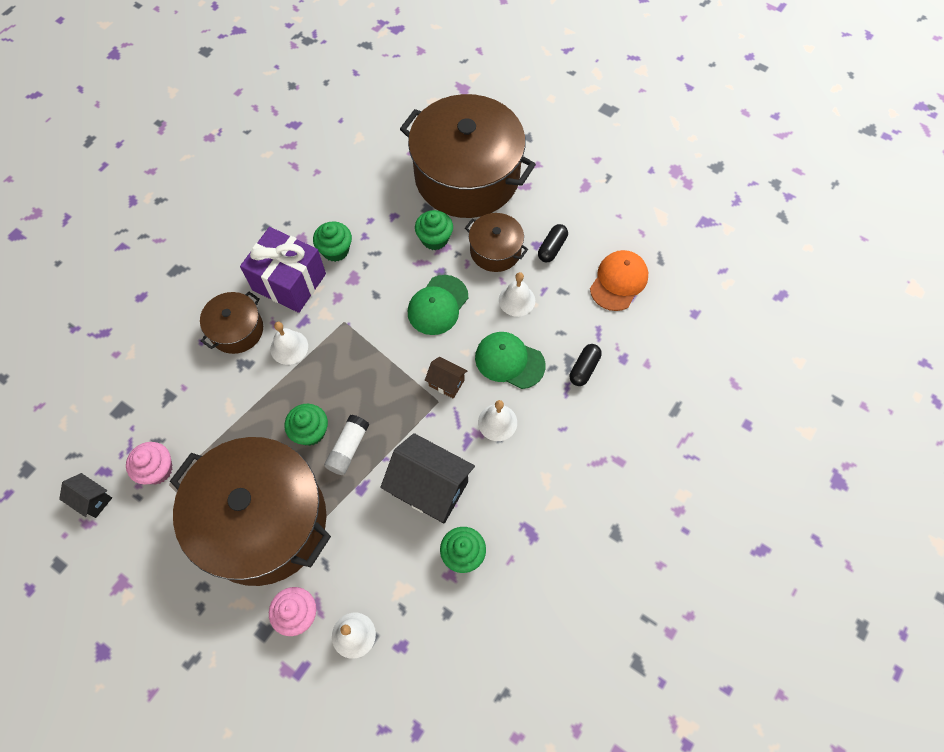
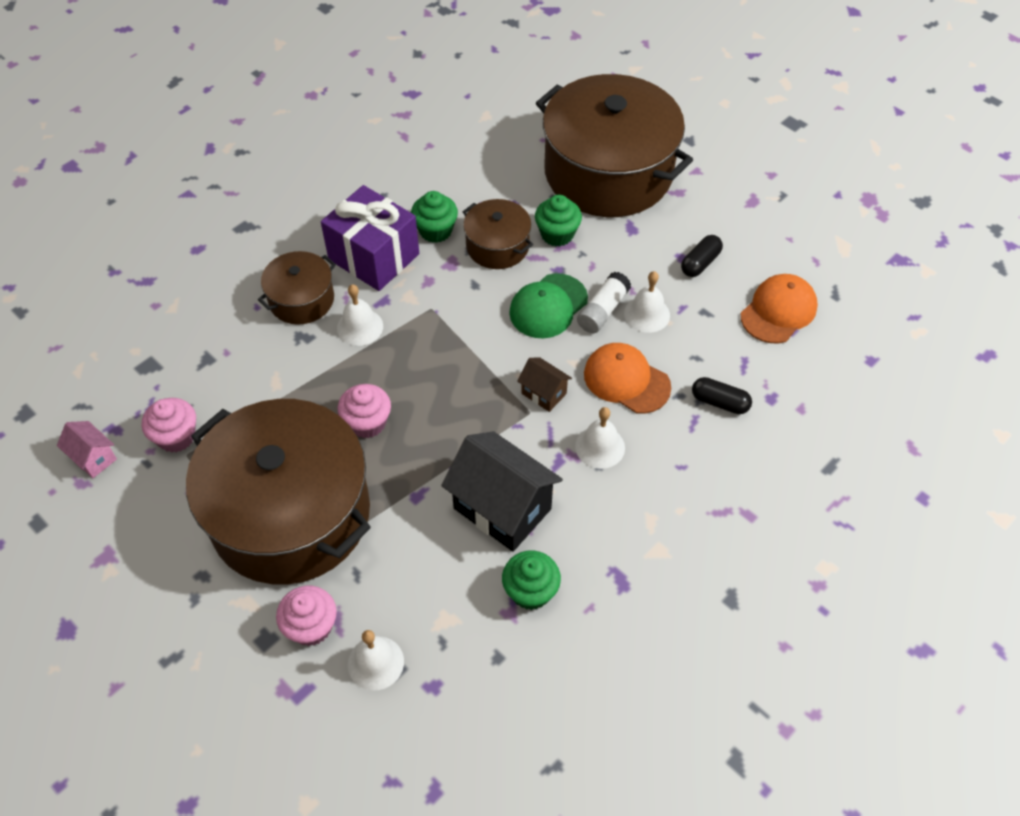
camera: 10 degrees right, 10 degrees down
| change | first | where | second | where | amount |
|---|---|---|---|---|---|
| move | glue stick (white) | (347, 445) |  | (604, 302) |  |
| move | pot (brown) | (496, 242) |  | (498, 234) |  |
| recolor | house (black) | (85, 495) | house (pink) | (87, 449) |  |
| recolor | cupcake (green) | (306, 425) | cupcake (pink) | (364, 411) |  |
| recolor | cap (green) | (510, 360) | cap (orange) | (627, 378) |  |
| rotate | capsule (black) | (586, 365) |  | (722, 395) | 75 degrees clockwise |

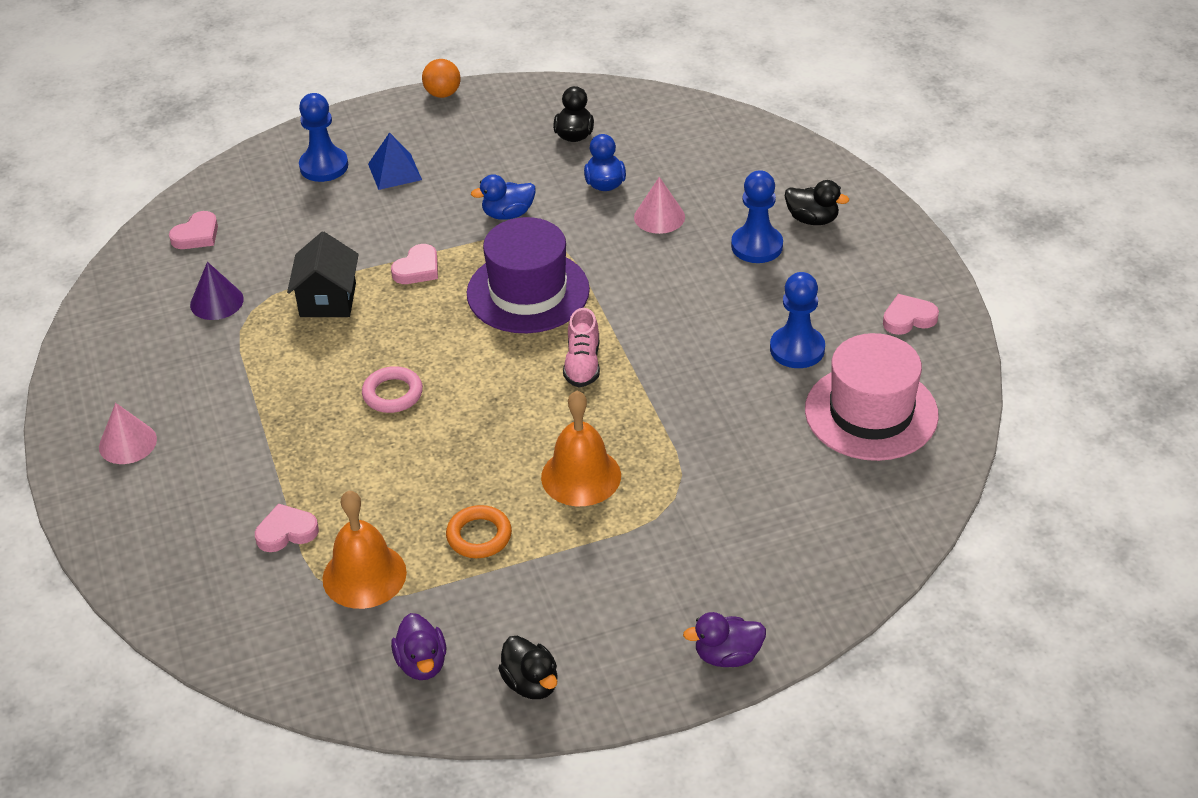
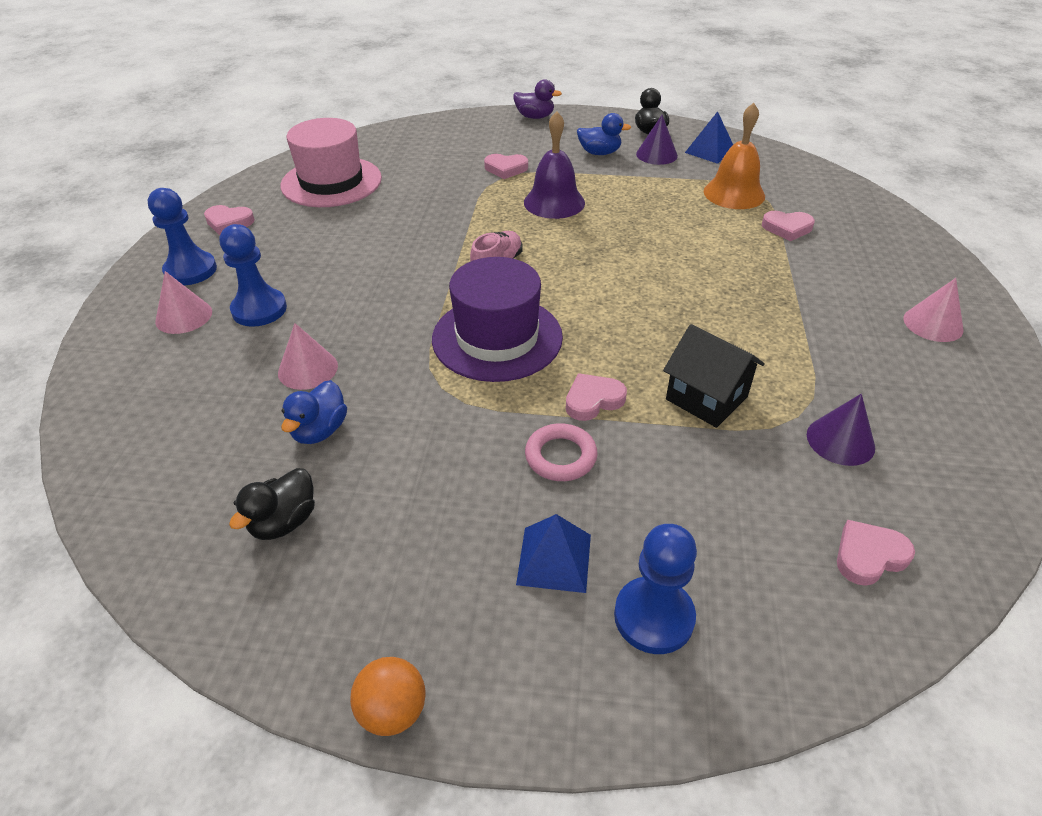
camera: 155 degrees left, 0 degrees up
| change | first | where | second | where | amount |
|---|---|---|---|---|---|
| delete | ring (orange) | (479, 531) |  |  |  |
| insert |  |  | heart (pink) | (506, 166) |  |
| insert |  |  | cone (purple) | (657, 140) |  |
| move | ring (pink) | (392, 389) |  | (561, 452) |  |
| move | duck (blue) | (503, 197) |  | (604, 134) |  |
| move | pawn (blue) | (797, 320) |  | (182, 236) |  |
| replace | duck (purple) | (418, 646) | pyramid (blue) | (709, 137) |  |
| replace | duck (black) | (817, 202) | cone (pink) | (183, 302) |  |
| recolor | bell (orange) | (581, 448) | bell (purple) | (554, 165) |  |
| rotate | house (black) | (323, 274) |  | (714, 376) | 75 degrees counterclockwise |

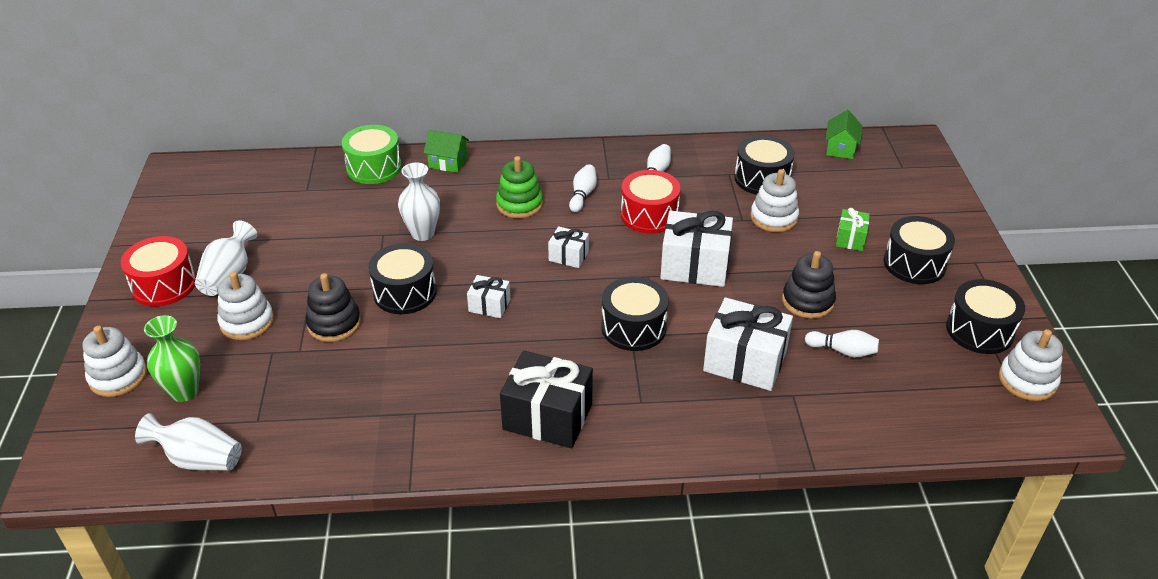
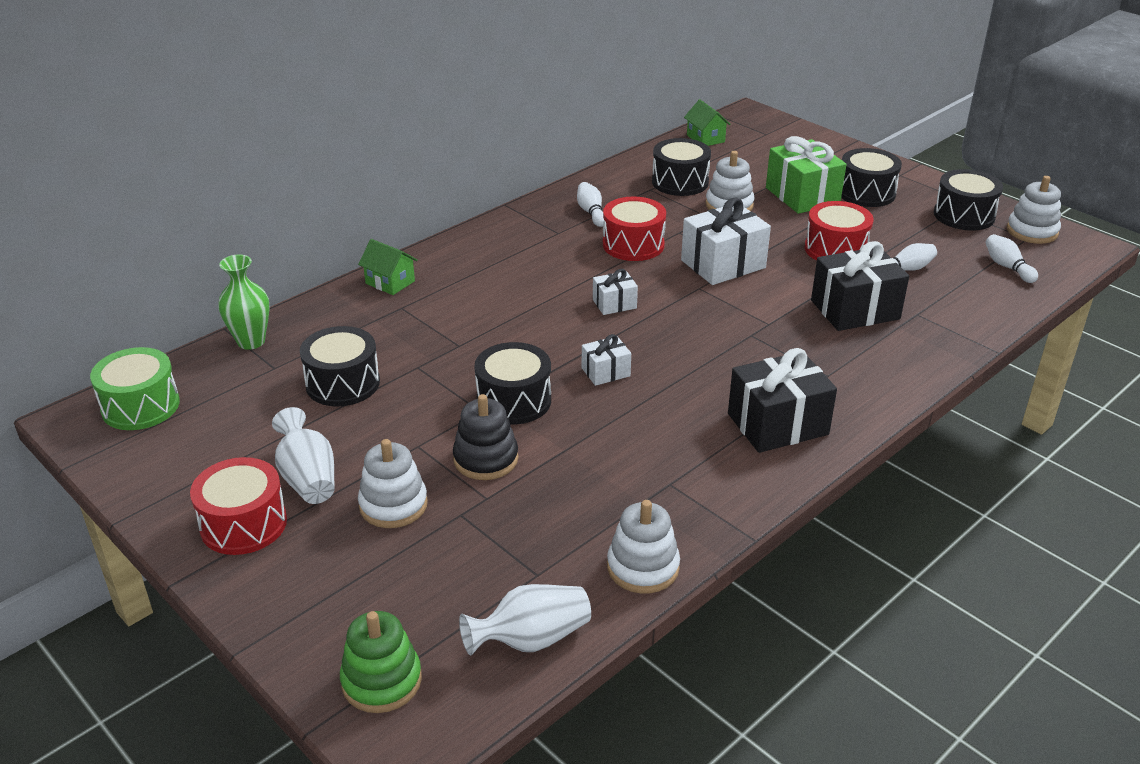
camera: 40 degrees left, 5 degrees down
| change | first | where | second | where | amount |
|---|---|---|---|---|---|
| delete | vase (white) | (419, 201) |  |  |  |
| move | stacking toy (white) | (115, 361) |  | (643, 547) |  |
| move | vase (green) | (172, 358) |  | (244, 302) |  |
| move | drum (green) | (372, 154) |  | (135, 388) |  |
| move | stacking toy (green) | (519, 187) |  | (381, 662) |  |
| move | bowling pin (white) | (583, 188) |  | (1012, 258) |  |
| move | drum (black) | (635, 314) |  | (340, 366) |  |
| replace | stacking toy (black) | (809, 285) | drum (red) | (839, 231) |  |
| recolor | gift (white) | (748, 344) | gift (black) | (860, 286) |  |
| rotate | house (green) | (446, 151) |  | (388, 267) | 60 degrees clockwise |
| resize | gift (green) | (853, 229) |  | (806, 175) | x1.91 |

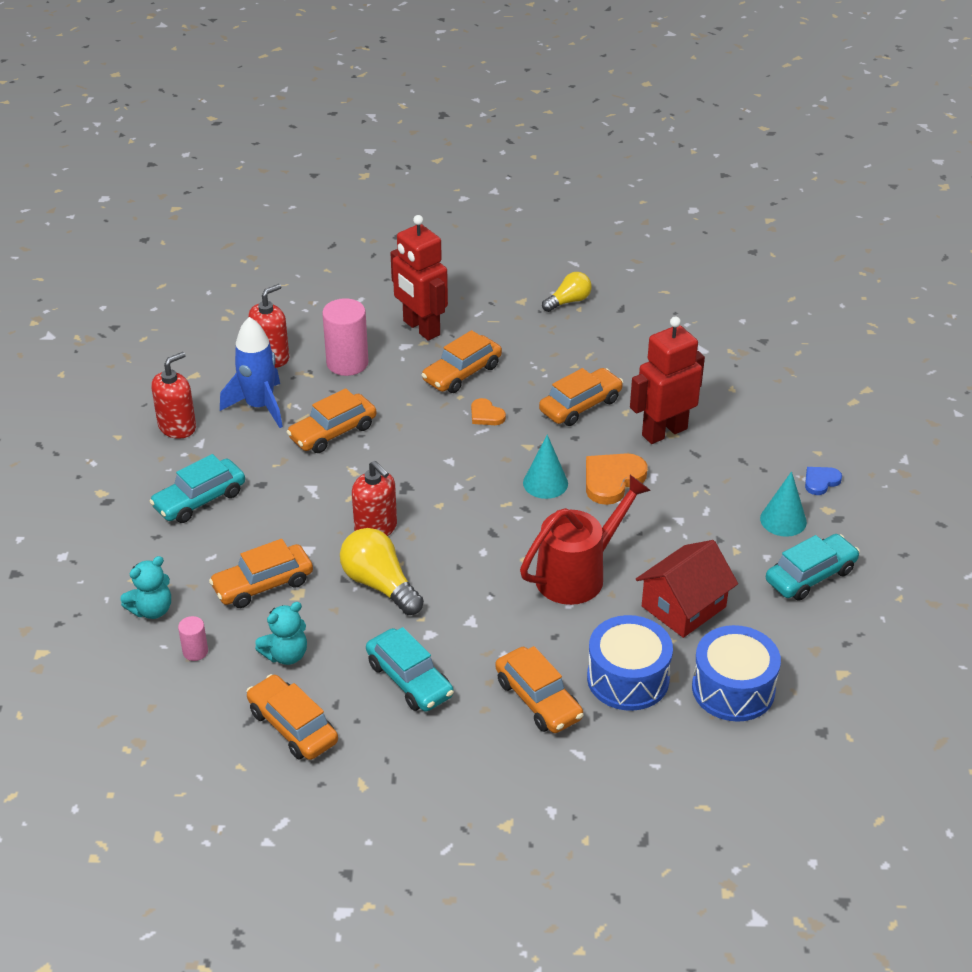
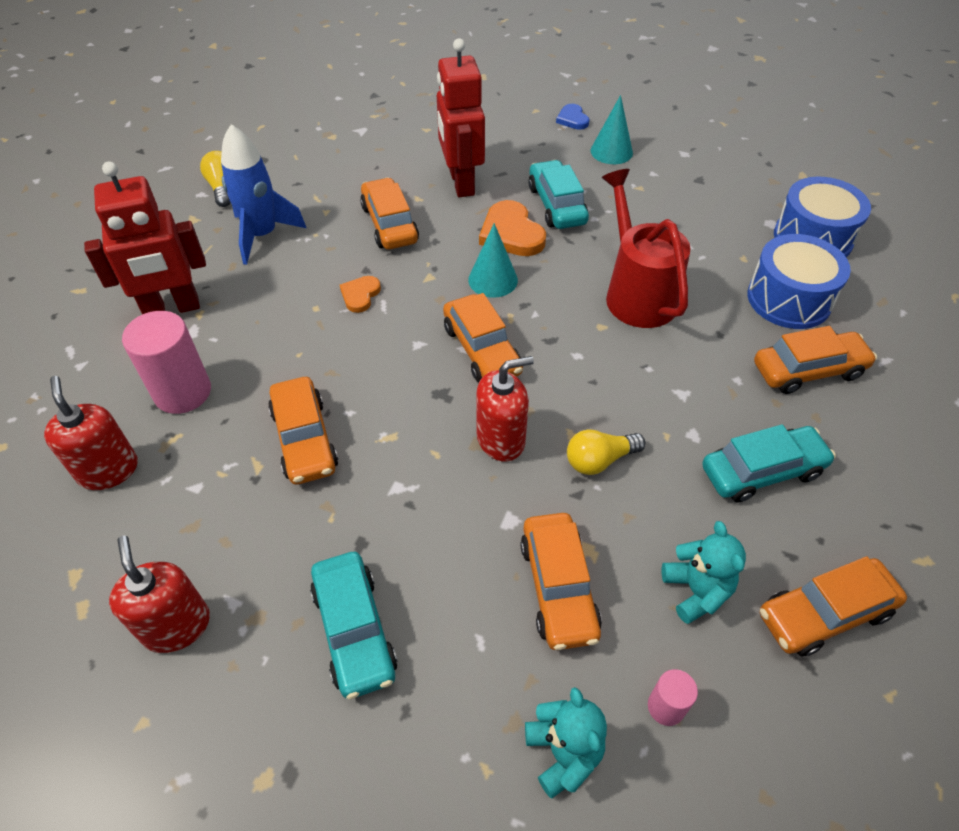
camera: 70 degrees left, 10 degrees up
| change | first | where | second | where | amount |
|---|---|---|---|---|---|
| delete | house (red) | (687, 589) |  |  |  |
| move | rocket (blue) | (251, 372) |  | (263, 194) |  |
| move | car (orange) | (461, 361) |  | (483, 337) |  |
| move | car (turquoise) | (813, 567) |  | (558, 194) |  |
| rotate | heart (orange) | (488, 411) |  | (360, 294) | 135 degrees clockwise |
| resize | light bulb (yellow) | (382, 571) |  | (606, 452) | x0.64 |

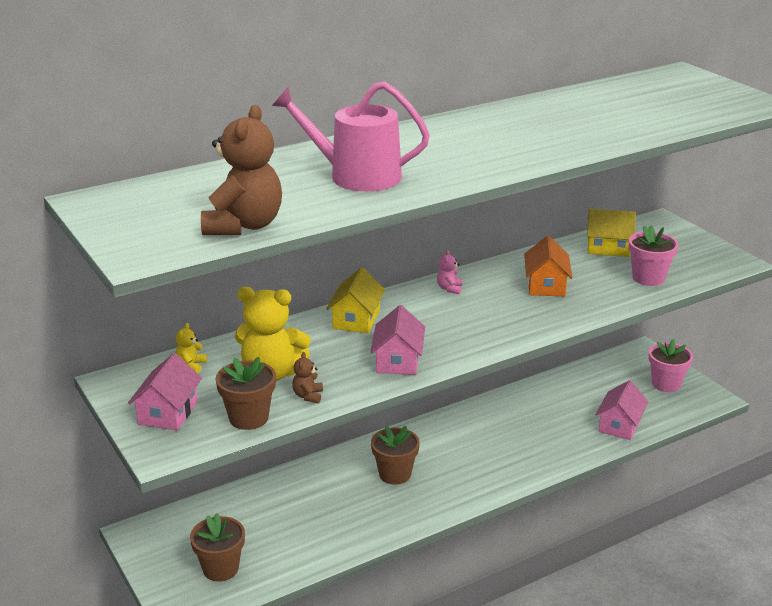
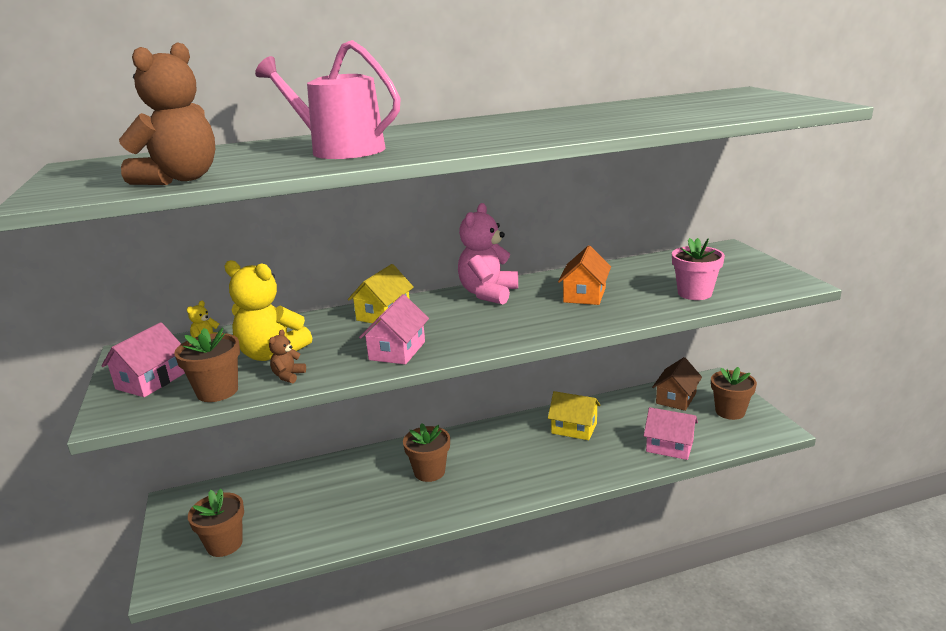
camera: 15 degrees right, 5 degrees down
| change | first | where | second | where | amount |
|---|---|---|---|---|---|
| insert |  |  | house (brown) | (677, 384) |  |
| move | house (yellow) | (611, 233) |  | (574, 415) |  |
| recolor | flower pot (pink) | (671, 365) | flower pot (brown) | (734, 393) |  |
| rotate | house (pink) | (621, 410) |  | (671, 433) | 75 degrees clockwise |
| resize | teddy bear (pink) | (449, 272) |  | (488, 254) | x2.29 |

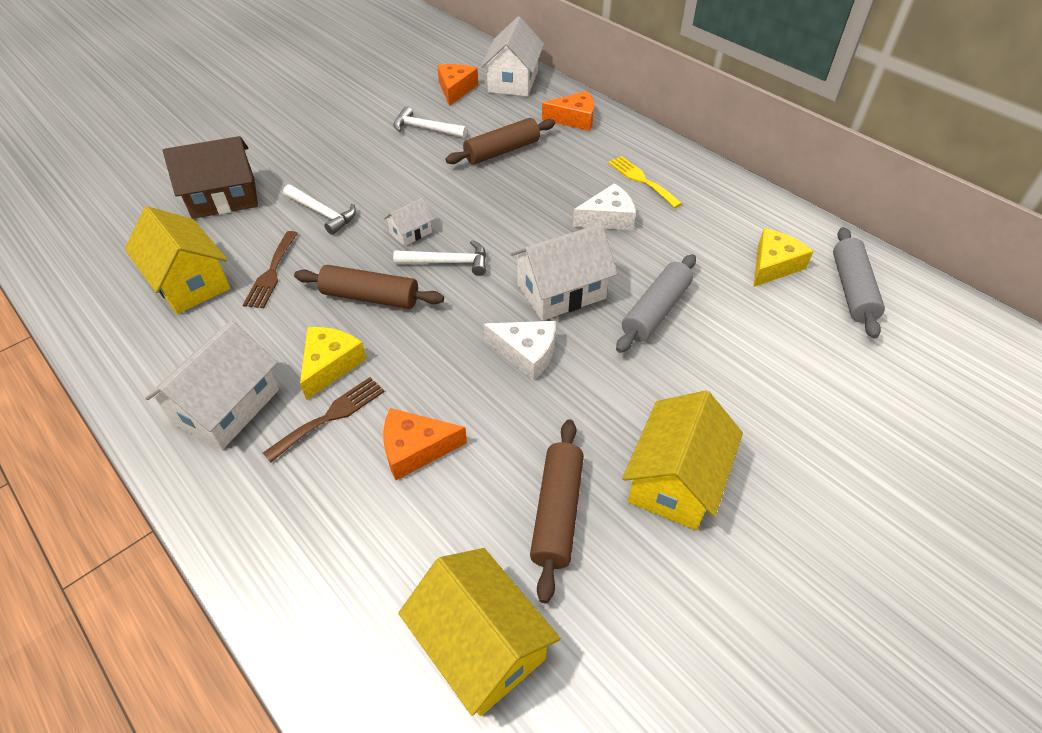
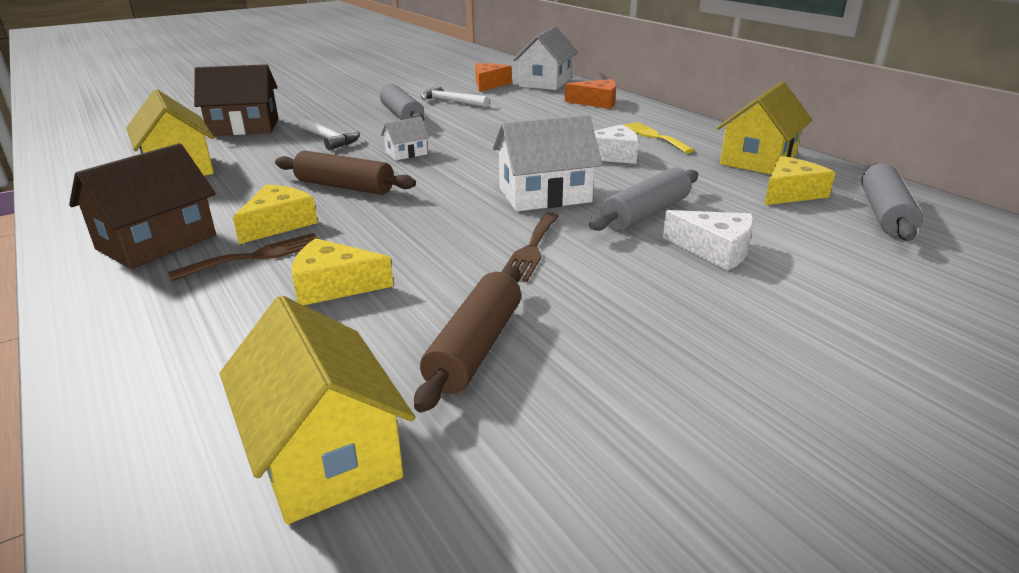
camera: 10 degrees right, 20 degrees down
| change | first | where | second | where | amount |
|---|---|---|---|---|---|
| delete | hammer (white) | (439, 258) |  |  |  |
| delete | rolling pin (brown) | (500, 141) |  |  |  |
| insert |  |  | rolling pin (grey) | (402, 103) |  |
| move | fork (brown) | (270, 269) |  | (530, 247) |  |
| move | cheese (white) | (519, 351) |  | (708, 240) |  |
| move | house (yellow) | (682, 460) |  | (764, 128) |  |
| recolor | house (white) | (212, 385) | house (brown) | (142, 206) |  |
| recolor | cheese (orange) | (425, 444) | cheese (yellow) | (343, 271) |  |

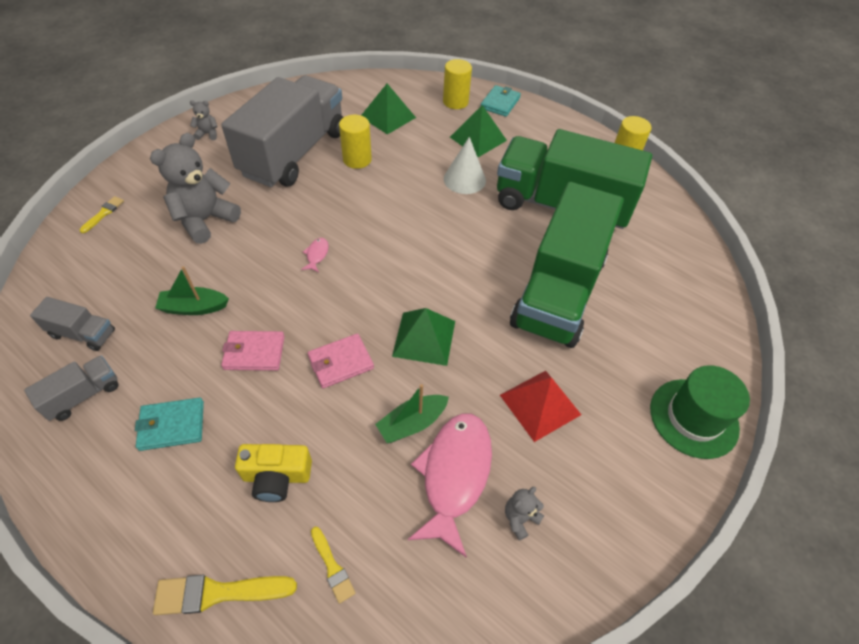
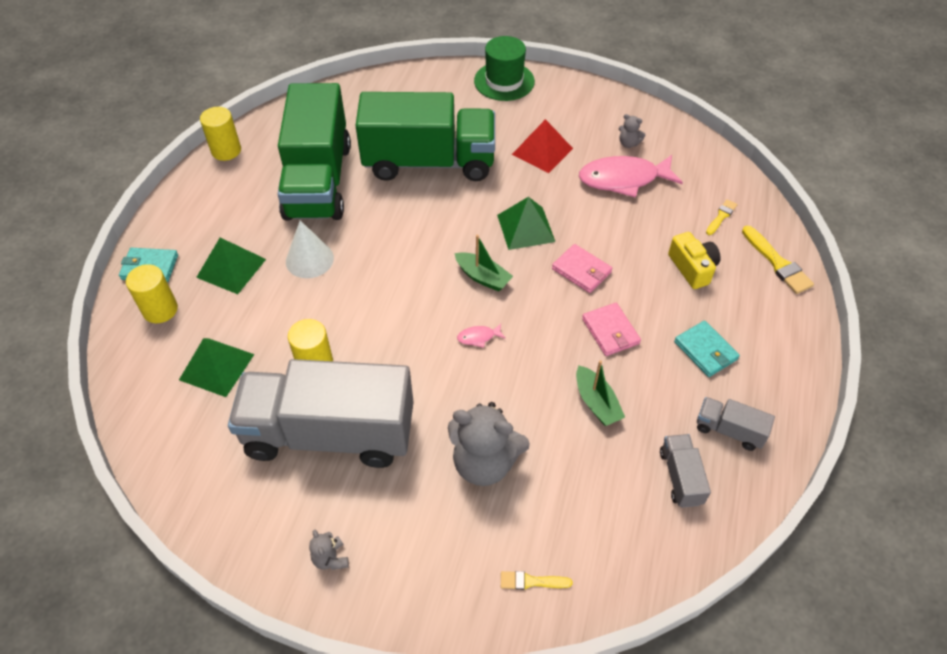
camera: 110 degrees left, 0 degrees up
| change | first | where | second | where | amount |
|---|---|---|---|---|---|
| move | boat (green) | (412, 413) |  | (483, 263) |  |

